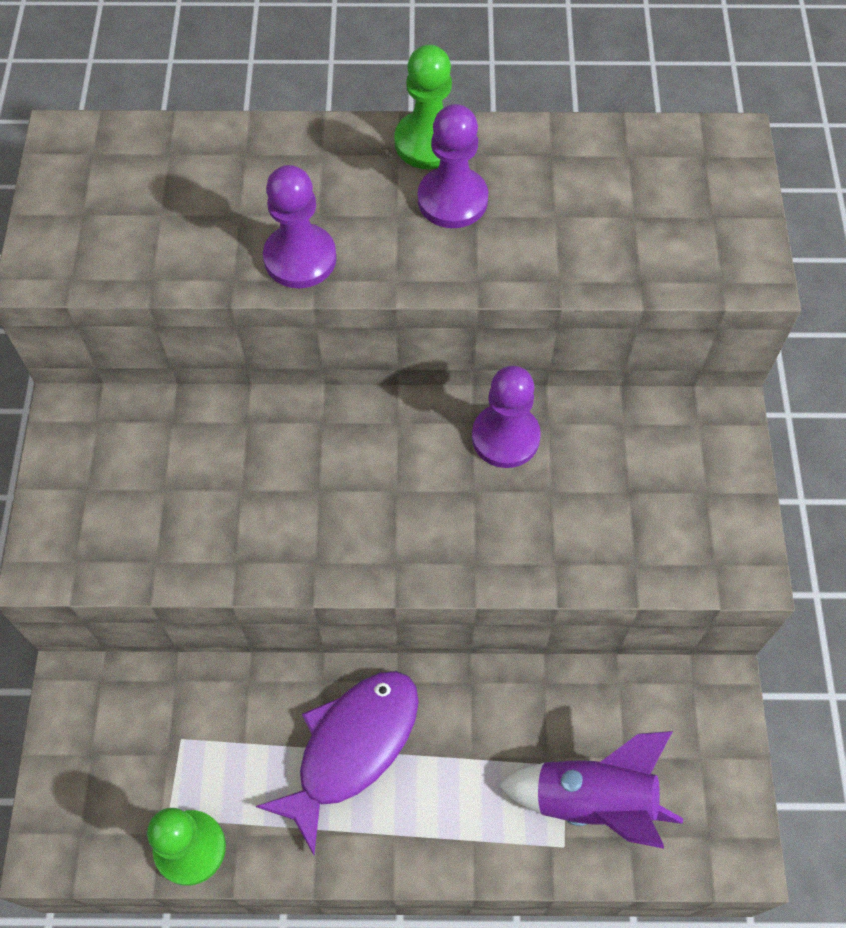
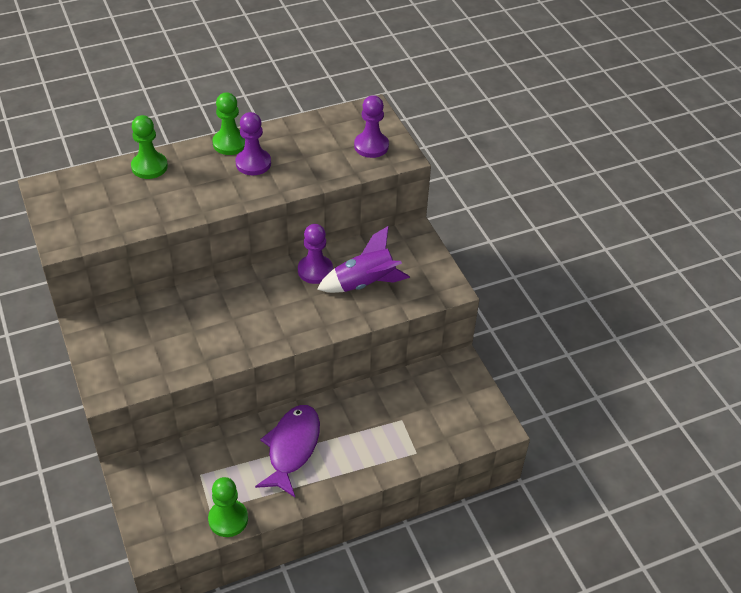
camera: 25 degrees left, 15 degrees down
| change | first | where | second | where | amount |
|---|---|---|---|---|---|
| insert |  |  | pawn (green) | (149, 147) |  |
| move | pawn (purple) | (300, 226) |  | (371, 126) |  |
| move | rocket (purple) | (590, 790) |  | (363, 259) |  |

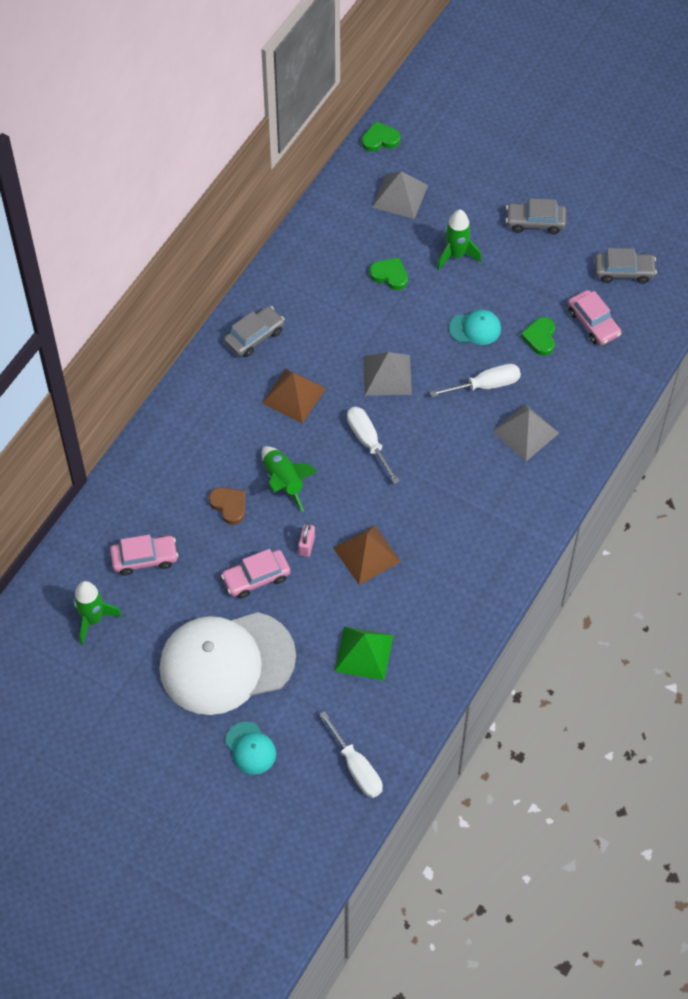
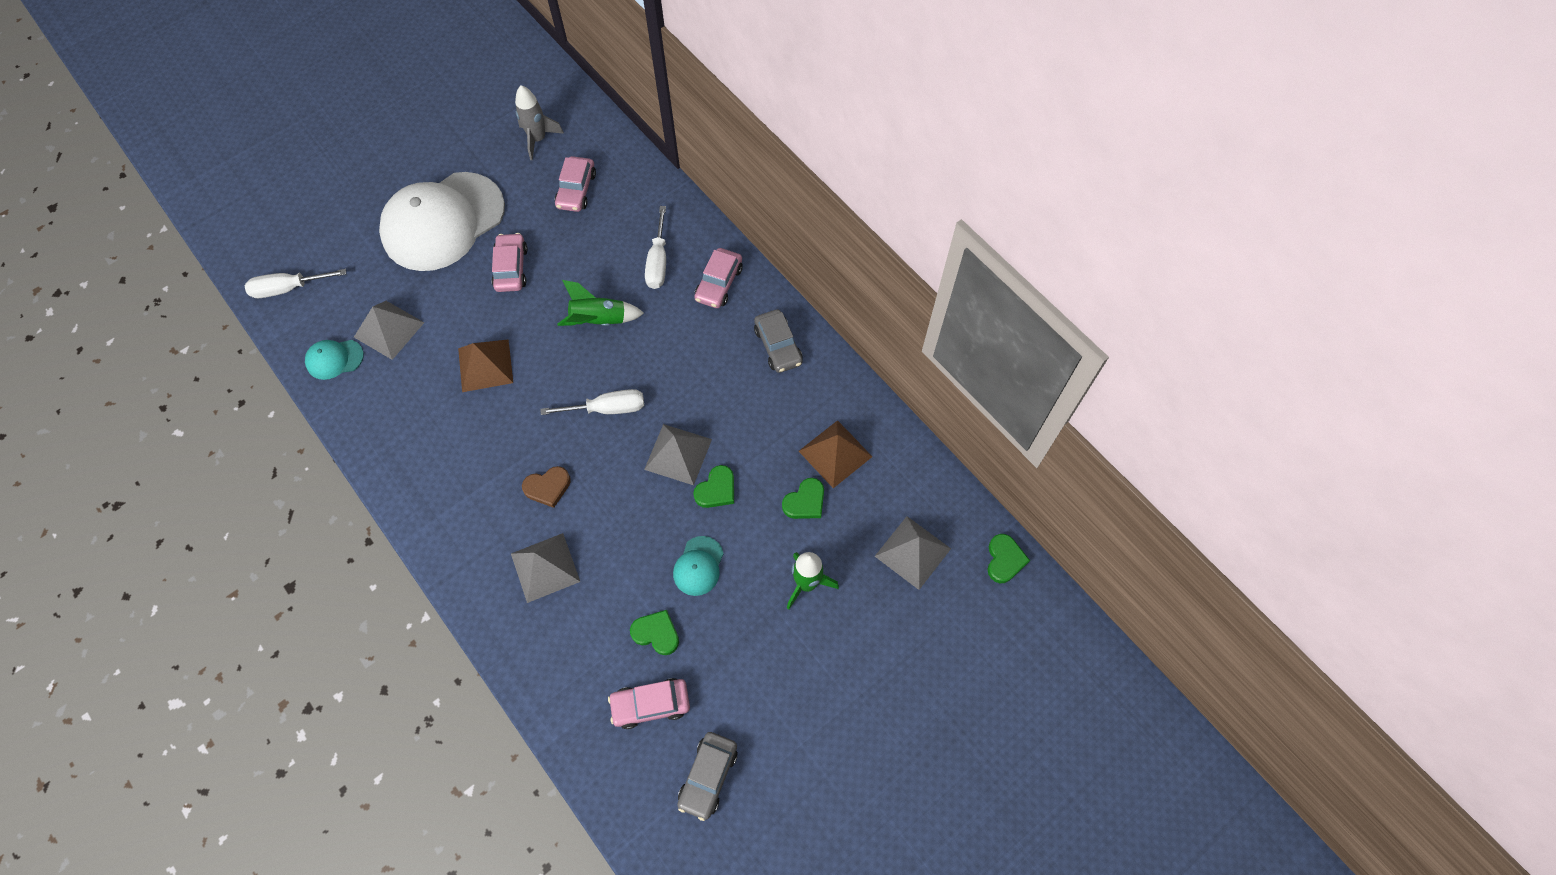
camera: 110 degrees right, 5 degrees up
| change | first | where | second | where | amount |
|---|---|---|---|---|---|
| delete | padlock (pink) | (306, 540) |  |  |  |
| delete | car (grey) | (536, 216) |  |  |  |
| insert |  |  | heart (green) | (713, 486) |  |
| insert |  |  | car (pink) | (718, 278) |  |
| move | heart (brown) | (227, 506) |  | (546, 487) |  |
| move | cap (turquoise) | (250, 747) |  | (334, 360) |  |
| move | pyramid (brown) | (294, 396) |  | (835, 454) |  |
| move | screwdriver (white) | (475, 380) |  | (655, 247) |  |
| recolor | rocket (green) | (98, 613) | rocket (grey) | (539, 122) |  |
| recolor | pyramid (green) | (364, 653) | pyramid (grey) | (389, 330) |  |
| rotate | cap (white) | (227, 663) |  | (442, 221) | 135 degrees counterclockwise |

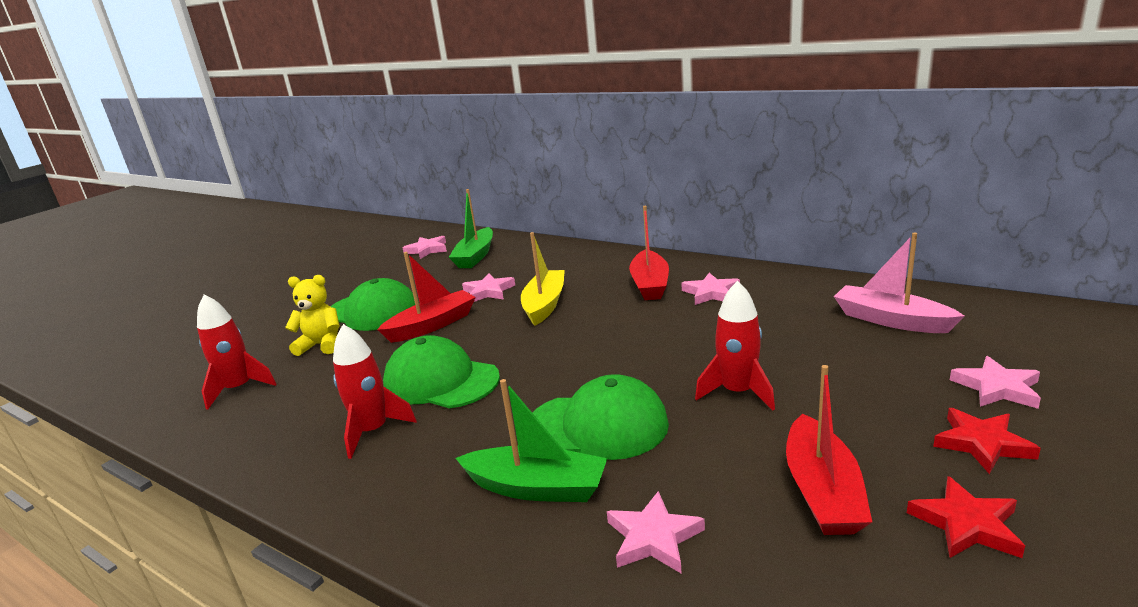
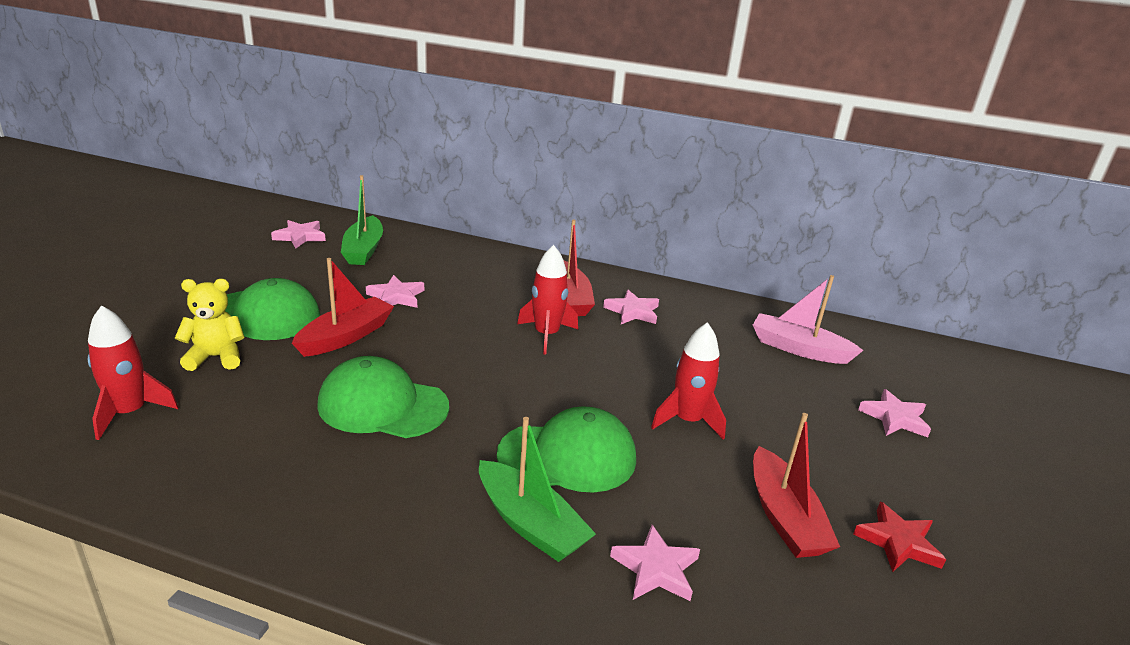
camera: 20 degrees left, 5 degrees up
| change | first | where | second | where | amount |
|---|---|---|---|---|---|
| delete | boat (yellow) | (543, 279) |  |  |  |
| delete | star (red) | (987, 441) |  |  |  |
| move | rocket (red) | (375, 391) |  | (547, 299) |  |
| rotate | boat (green) | (531, 440) |  | (537, 489) | 45 degrees clockwise |

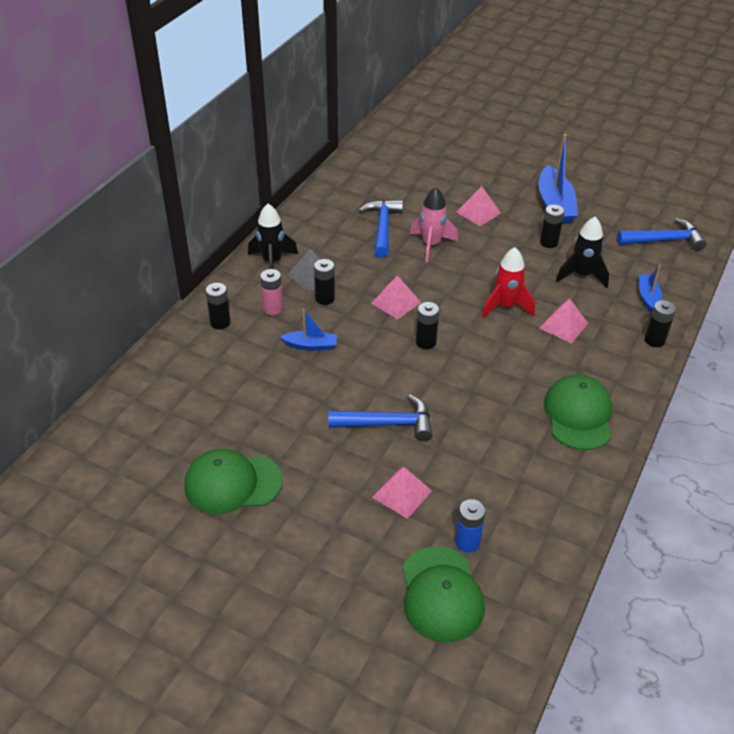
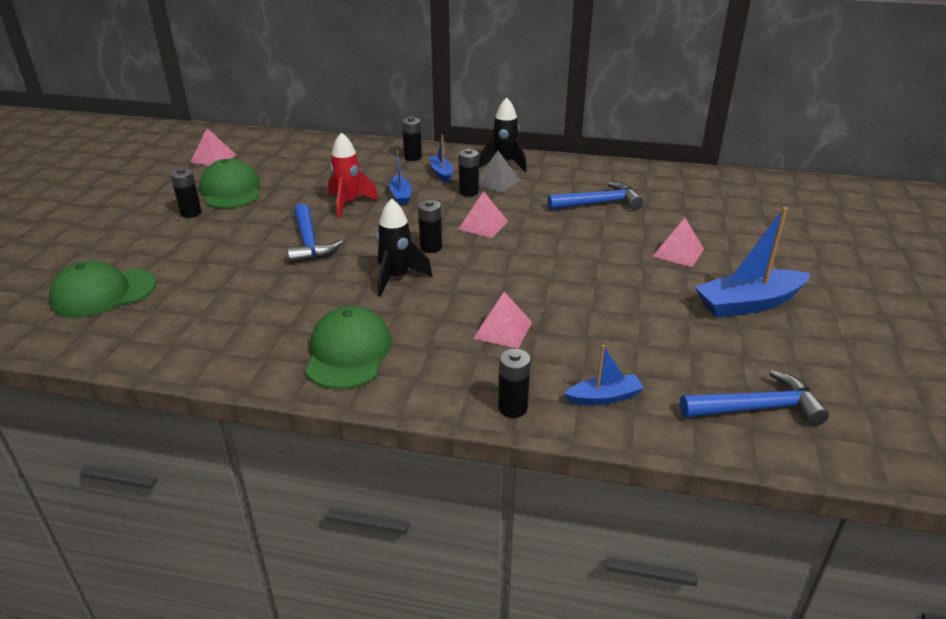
camera: 75 degrees right, 10 degrees down
| change | first | where | second | where | amount |
|---|---|---|---|---|---|
| delete | rocket (pink) | (434, 225) |  |  |  |
| delete | battery (blue) | (470, 525) |  |  |  |
| move | pyramid (pink) | (402, 493) |  | (213, 147) |  |
| move | rocket (red) | (508, 282) |  | (353, 175) |  |
| move | battery (black) | (552, 226) |  | (186, 193) |  |
| move | rocket (black) | (582, 252) |  | (404, 247) |  |
| replace | battery (pink) | (271, 292) | boat (blue) | (441, 159) |  |
| rotate | cap (green) | (578, 412) |  | (348, 347) | 75 degrees counterclockwise |
| rotate | hammer (blue) | (662, 234) |  | (754, 398) | 75 degrees counterclockwise |

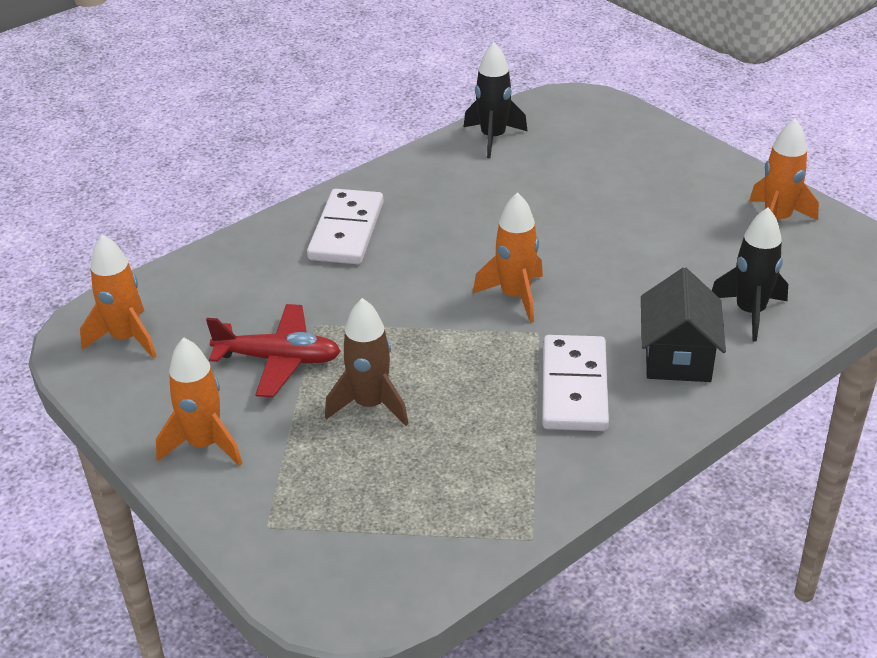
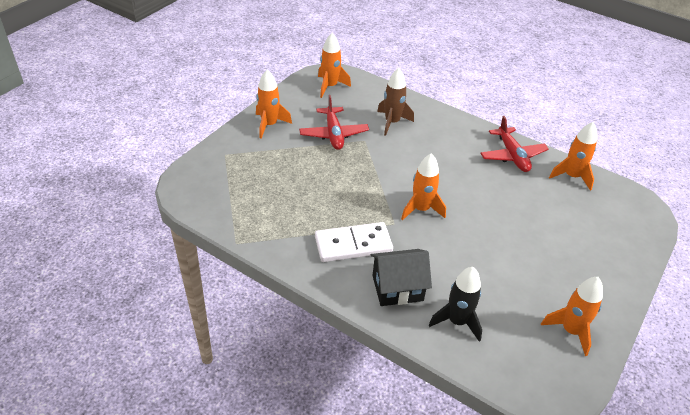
camera: 70 degrees right, 5 degrees up
| change | first | where | second | where | amount |
|---|---|---|---|---|---|
| delete | domino (white) | (345, 226) |  |  |  |
| insert |  |  | plane (red) | (514, 144) |  |
| move | rocket (brown) | (366, 362) |  | (395, 102) |  |
| recolor | rocket (black) | (495, 100) | rocket (orange) | (573, 156) |  |

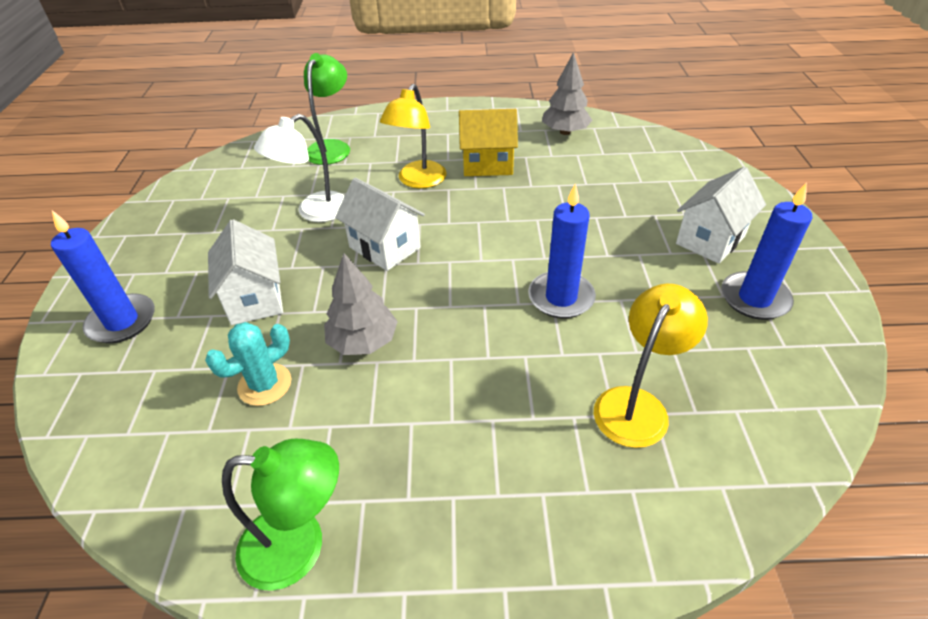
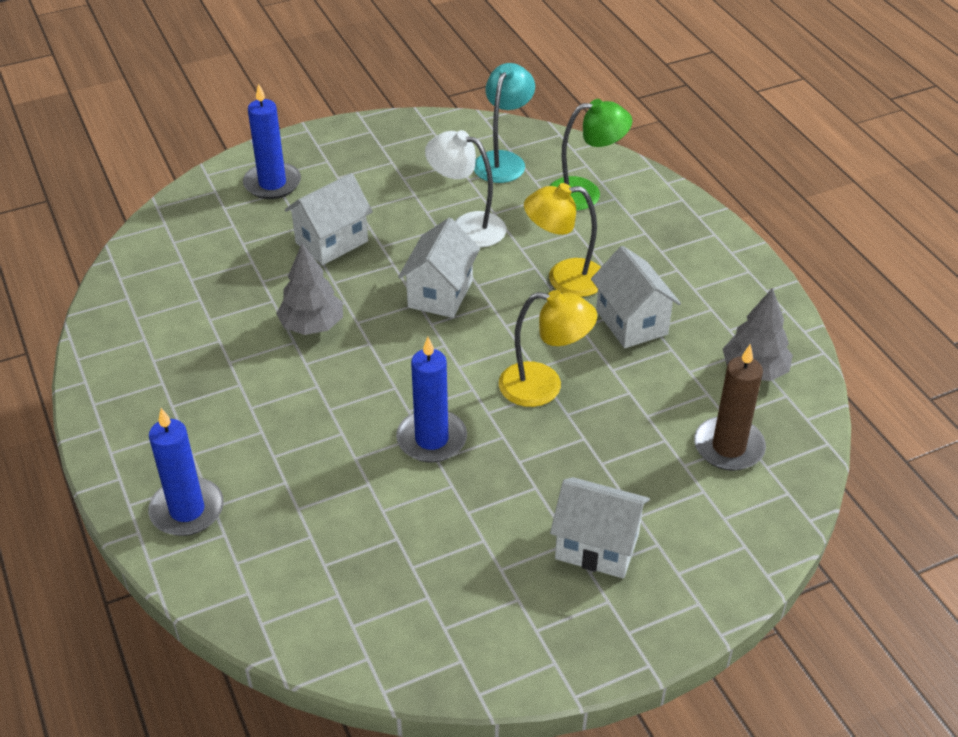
camera: 65 degrees right, 0 degrees up
| change | first | where | second | where | amount |
|---|---|---|---|---|---|
| delete | cactus (turquoise) | (248, 364) |  |  |  |
| delete | lamp (green) | (280, 515) |  |  |  |
| insert |  |  | lamp (turquoise) | (504, 123) |  |
| insert |  |  | candle (brown) | (730, 407) |  |
| move | lamp (yellow) | (651, 366) |  | (548, 348) |  |
| move | candle (blue) | (766, 251) |  | (186, 472) |  |
| recolor | house (yellow) | (488, 142) | house (white) | (636, 297) |  |

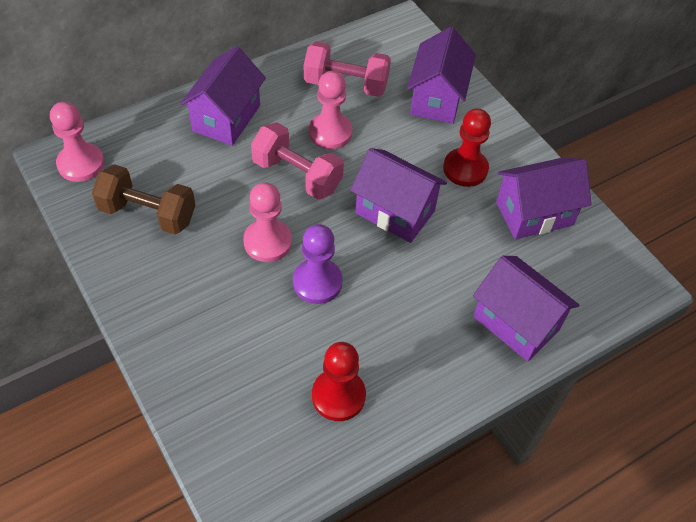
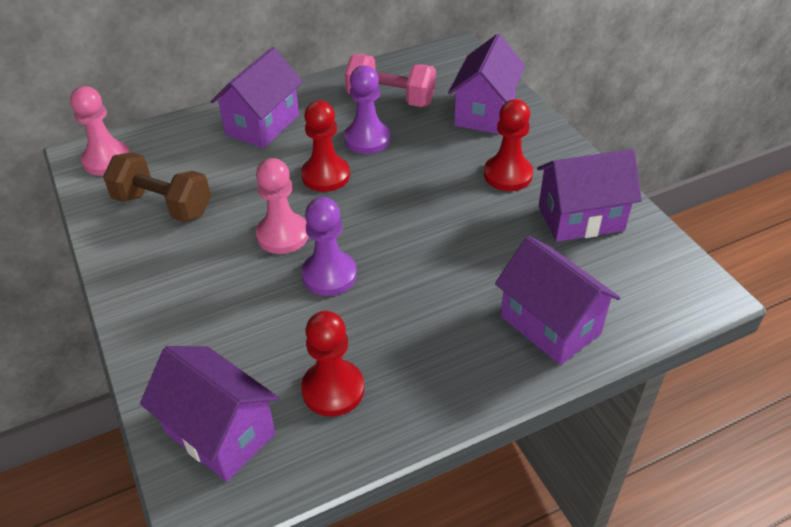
camera: 10 degrees right, 10 degrees down
| change | first | where | second | where | amount |
|---|---|---|---|---|---|
| move | house (purple) | (398, 195) |  | (209, 414) |  |
| replace | dumbbell (pink) | (297, 160) | pawn (red) | (325, 146) |  |
| recolor | pawn (pink) | (331, 110) | pawn (purple) | (367, 109) |  |

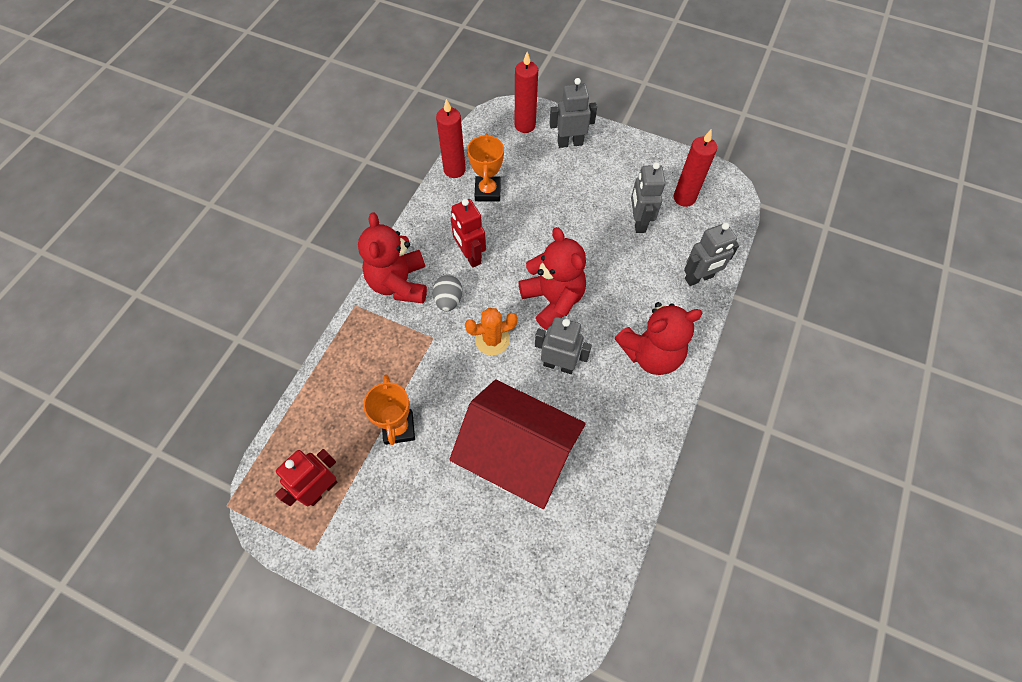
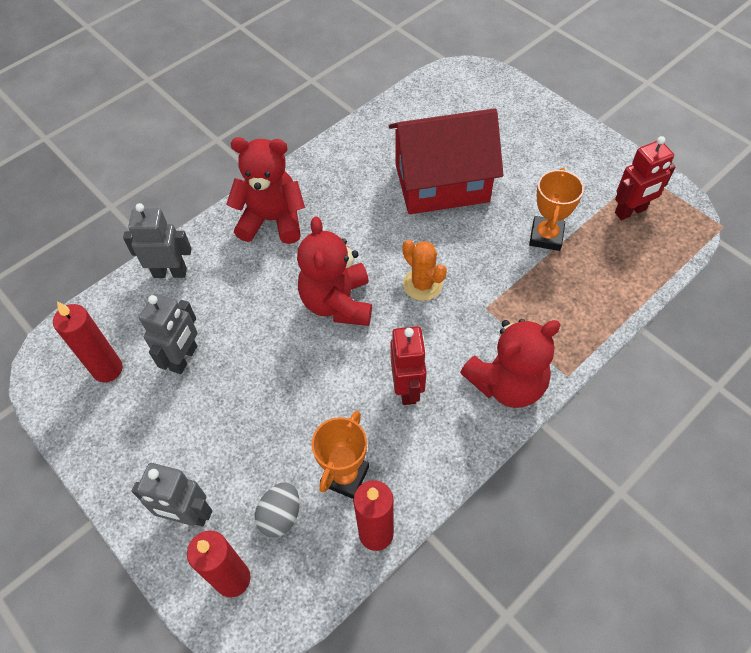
camera: 155 degrees left, 5 degrees down
| change | first | where | second | where | amount |
|---|---|---|---|---|---|
| delete | robot (grey) | (563, 345) |  |  |  |
| move | egg (grey) | (448, 293) |  | (277, 509) |  |
| rotate | teddy bear (red) | (392, 257) |  | (510, 363) | 45 degrees clockwise |
| rotate | house (red) | (517, 444) |  | (446, 161) | 60 degrees counterclockwise |
| rotate | cactus (orange) | (491, 331) |  | (424, 270) | 45 degrees clockwise |

